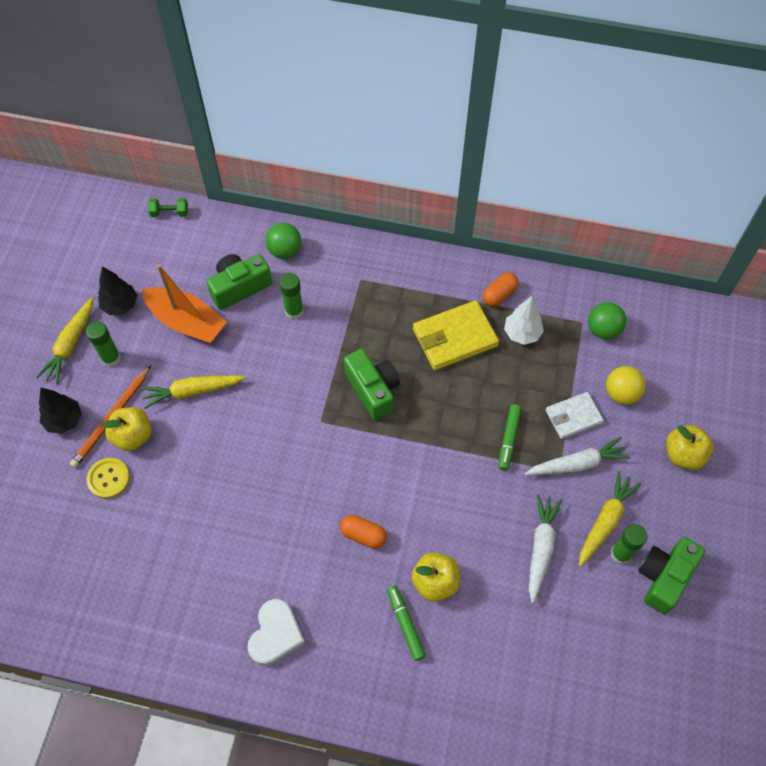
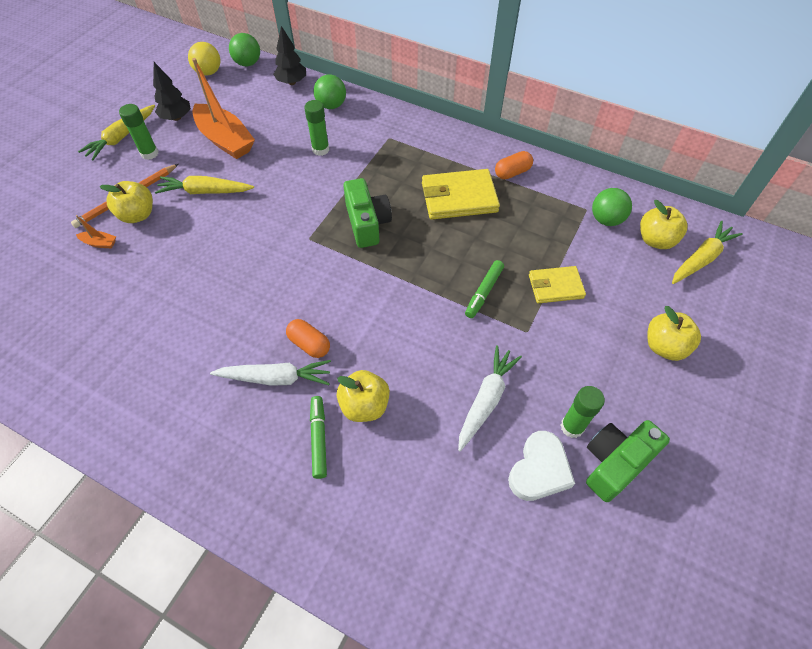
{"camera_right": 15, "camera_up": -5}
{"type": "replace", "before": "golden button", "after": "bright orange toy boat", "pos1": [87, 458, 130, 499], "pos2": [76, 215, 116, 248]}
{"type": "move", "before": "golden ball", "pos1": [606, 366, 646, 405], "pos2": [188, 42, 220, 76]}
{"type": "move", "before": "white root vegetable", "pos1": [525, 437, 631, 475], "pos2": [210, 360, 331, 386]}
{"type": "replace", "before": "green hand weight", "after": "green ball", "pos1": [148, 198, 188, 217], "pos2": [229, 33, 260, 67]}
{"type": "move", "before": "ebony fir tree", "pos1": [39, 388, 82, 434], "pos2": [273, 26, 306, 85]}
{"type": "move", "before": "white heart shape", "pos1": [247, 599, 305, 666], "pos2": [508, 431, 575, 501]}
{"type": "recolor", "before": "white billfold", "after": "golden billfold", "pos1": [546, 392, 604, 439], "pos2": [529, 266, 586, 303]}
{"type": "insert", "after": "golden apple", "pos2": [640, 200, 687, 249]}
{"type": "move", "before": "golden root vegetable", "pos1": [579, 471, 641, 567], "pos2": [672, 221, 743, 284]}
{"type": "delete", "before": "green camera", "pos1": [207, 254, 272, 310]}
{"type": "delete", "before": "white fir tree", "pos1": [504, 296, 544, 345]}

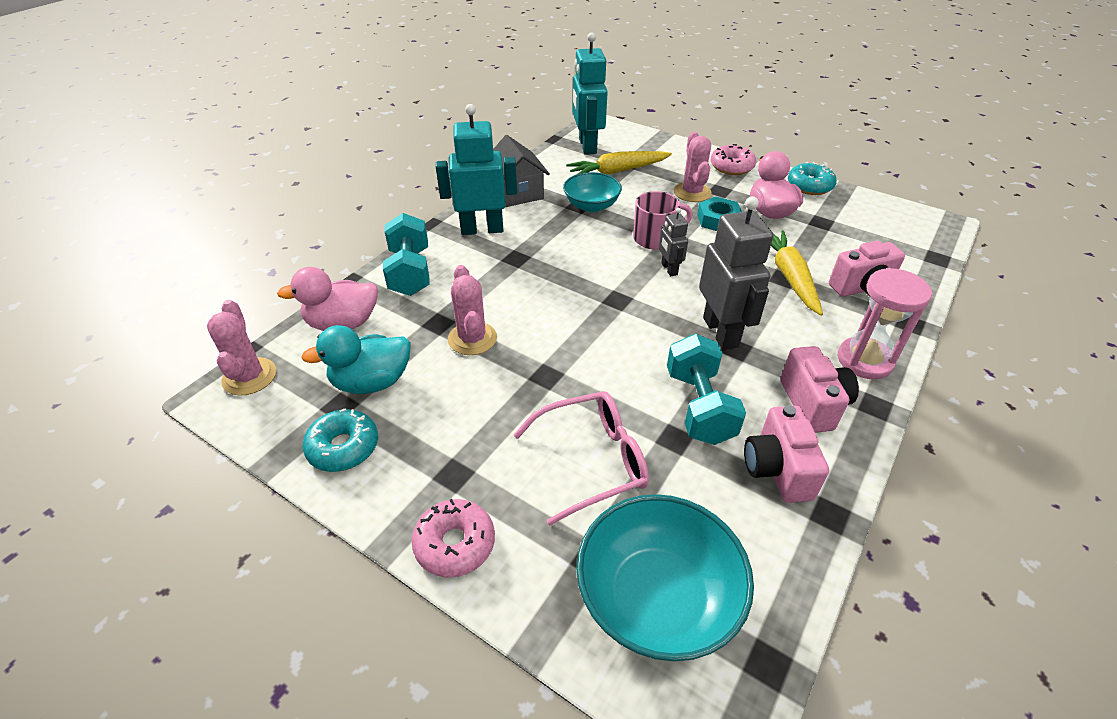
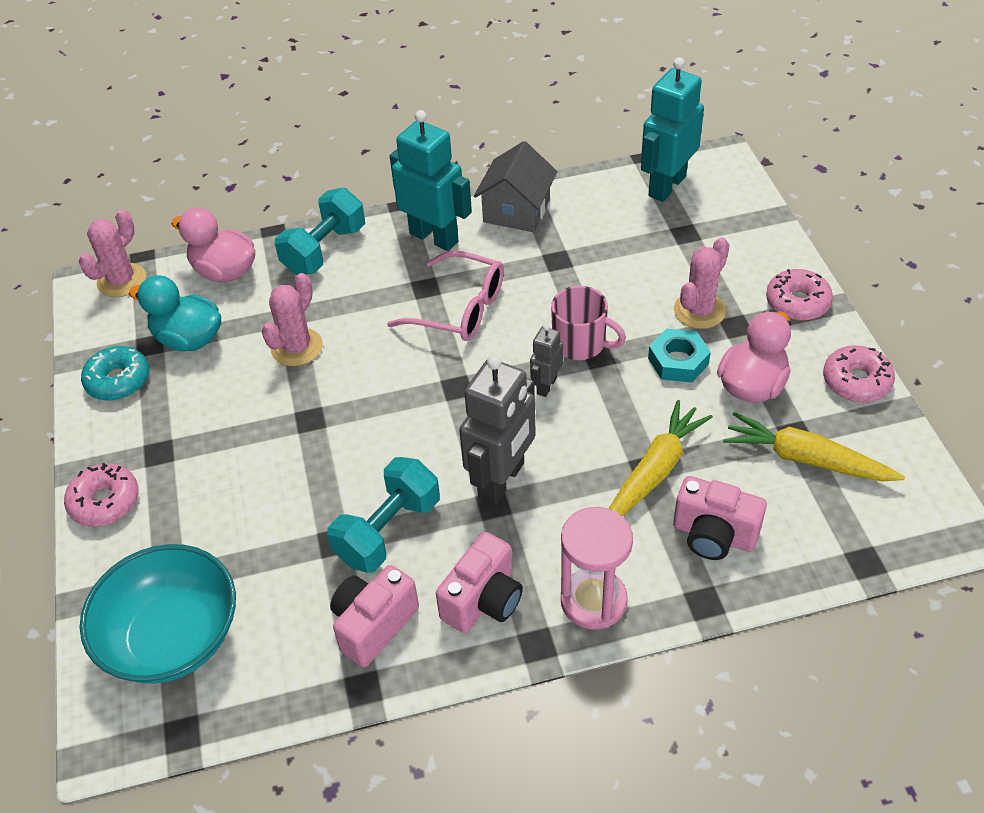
{"camera_right": 45, "camera_up": 5}
{"type": "move", "before": "rose-pink eyeglasses", "pos1": [514, 391, 649, 526], "pos2": [387, 250, 504, 341]}
{"type": "move", "before": "golden root vegetable", "pos1": [566, 151, 672, 175], "pos2": [723, 412, 905, 481]}
{"type": "recolor", "before": "teal doughnut", "after": "rose-pink doughnut", "pos1": [788, 162, 837, 195], "pos2": [823, 345, 895, 402]}
{"type": "delete", "before": "teal serving bowl", "pos1": [563, 172, 622, 212]}

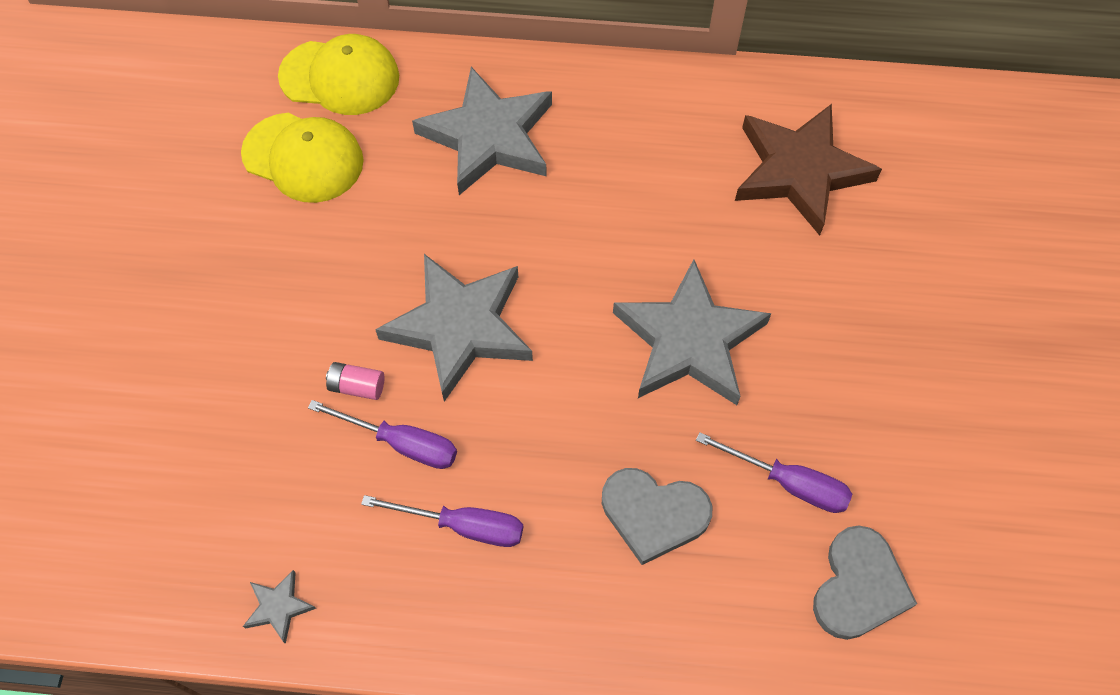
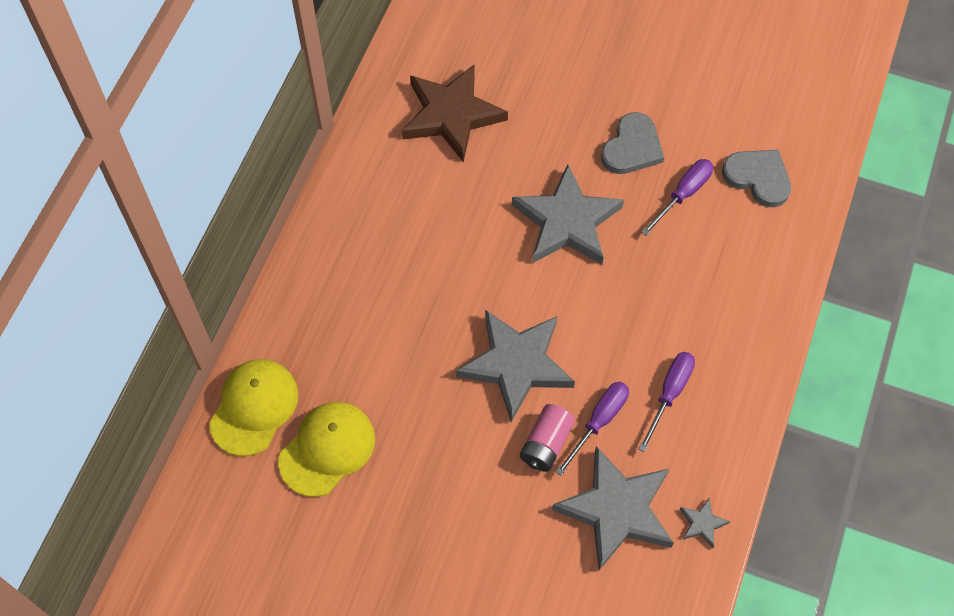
{"camera_right": -75, "camera_up": 0}
{"type": "resize", "before": "rose-pink battery", "pos1": [326, 362, 384, 400], "pos2": [520, 404, 575, 472], "scale": 1.54}
{"type": "move", "before": "ash-grey star", "pos1": [412, 67, 552, 195], "pos2": [552, 446, 674, 570]}
{"type": "move", "before": "ash-grey heart shape", "pos1": [602, 468, 712, 565], "pos2": [601, 112, 664, 174]}

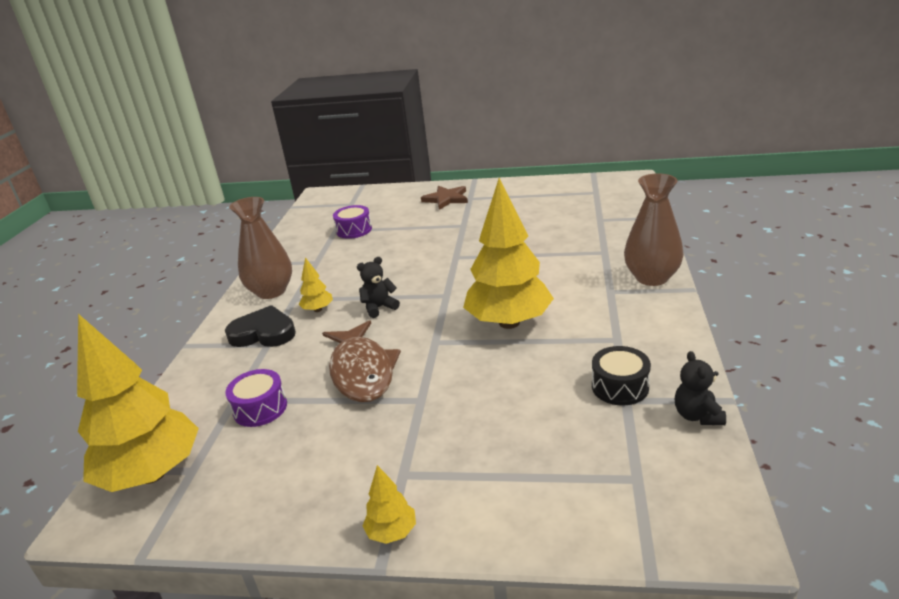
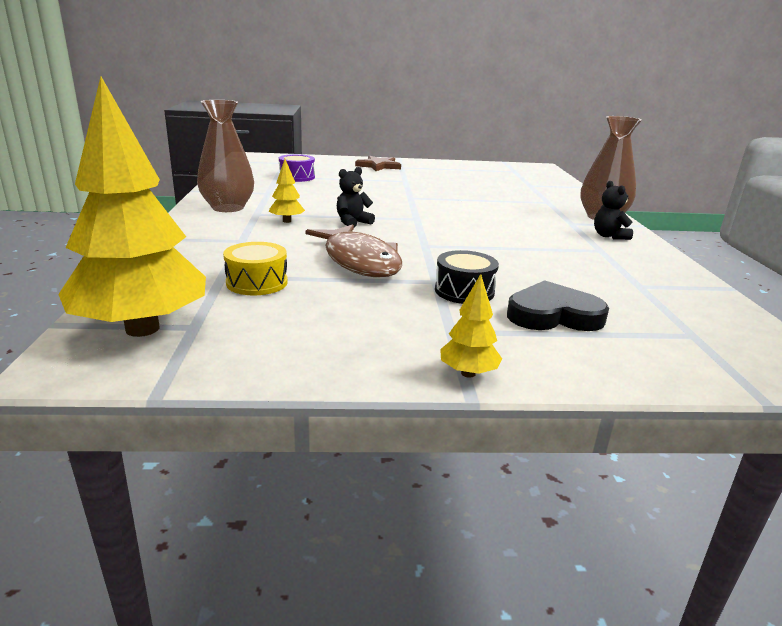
{"camera_right": -15, "camera_up": -5}
{"type": "recolor", "before": "violet toy drum", "after": "golden toy drum", "pos1": [225, 369, 287, 427], "pos2": [223, 242, 288, 295]}
{"type": "move", "before": "ebony toy drum", "pos1": [592, 346, 651, 405], "pos2": [435, 250, 499, 304]}
{"type": "move", "before": "ebony heart shape", "pos1": [225, 305, 296, 347], "pos2": [507, 280, 609, 331]}
{"type": "move", "before": "ebony teddy", "pos1": [675, 351, 726, 425], "pos2": [594, 181, 633, 240]}
{"type": "delete", "before": "golden fir tree", "pos1": [463, 178, 554, 329]}

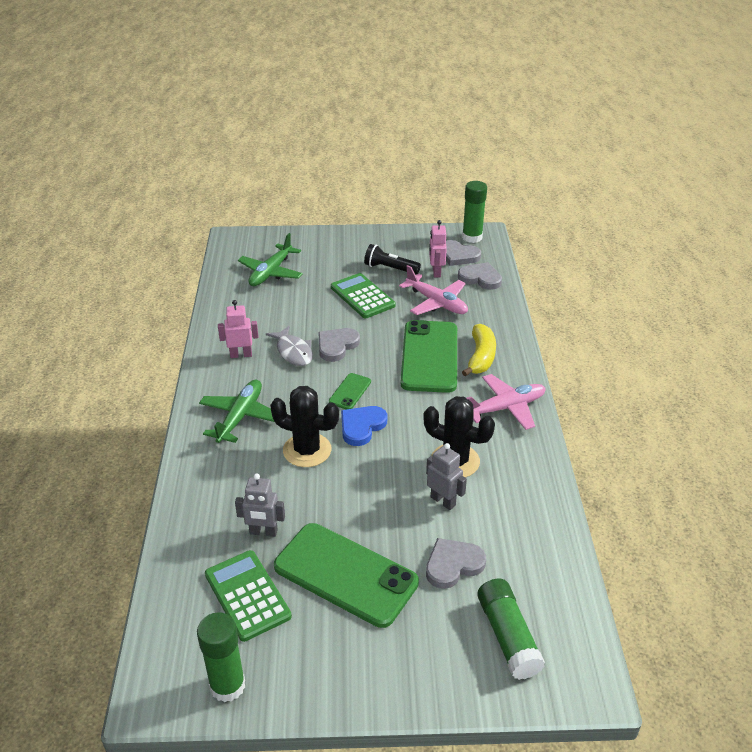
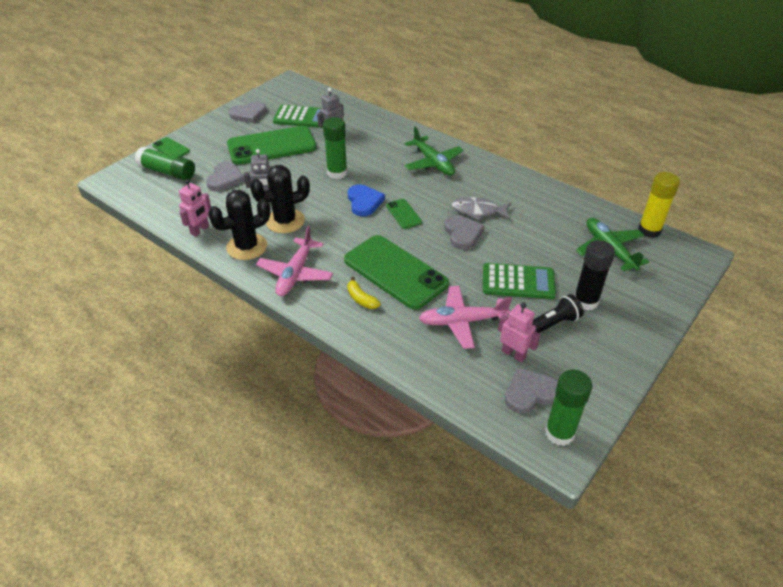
{"camera_right": 130, "camera_up": 5}
{"type": "insert", "after": "green smartphone", "pos2": [152, 137, 190, 157]}
{"type": "move", "before": "rose-pink robot", "pos1": [218, 300, 258, 358], "pos2": [179, 179, 211, 237]}
{"type": "move", "before": "ebony prickly plant", "pos1": [270, 386, 339, 467], "pos2": [208, 190, 270, 260]}
{"type": "move", "before": "ash-grey heart shape", "pos1": [458, 262, 502, 290], "pos2": [229, 101, 267, 123]}
{"type": "move", "before": "green glue", "pos1": [197, 612, 245, 702], "pos2": [323, 117, 347, 179]}
{"type": "resize", "before": "golden banana", "pos1": [462, 324, 496, 377], "pos2": [347, 276, 381, 309], "scale": 0.61}
{"type": "insert", "after": "ebony glue", "pos2": [574, 240, 615, 311]}
{"type": "insert", "after": "golden glue", "pos2": [638, 172, 680, 238]}

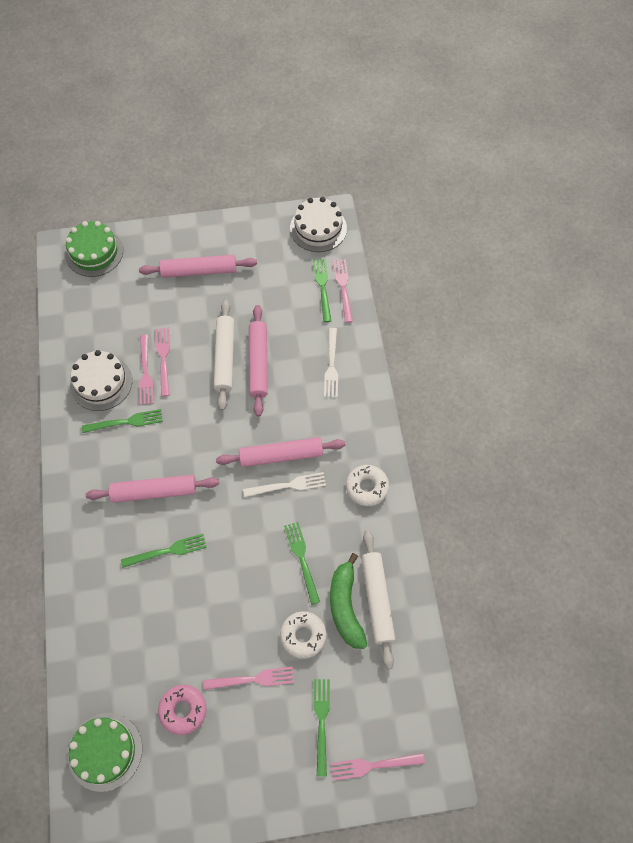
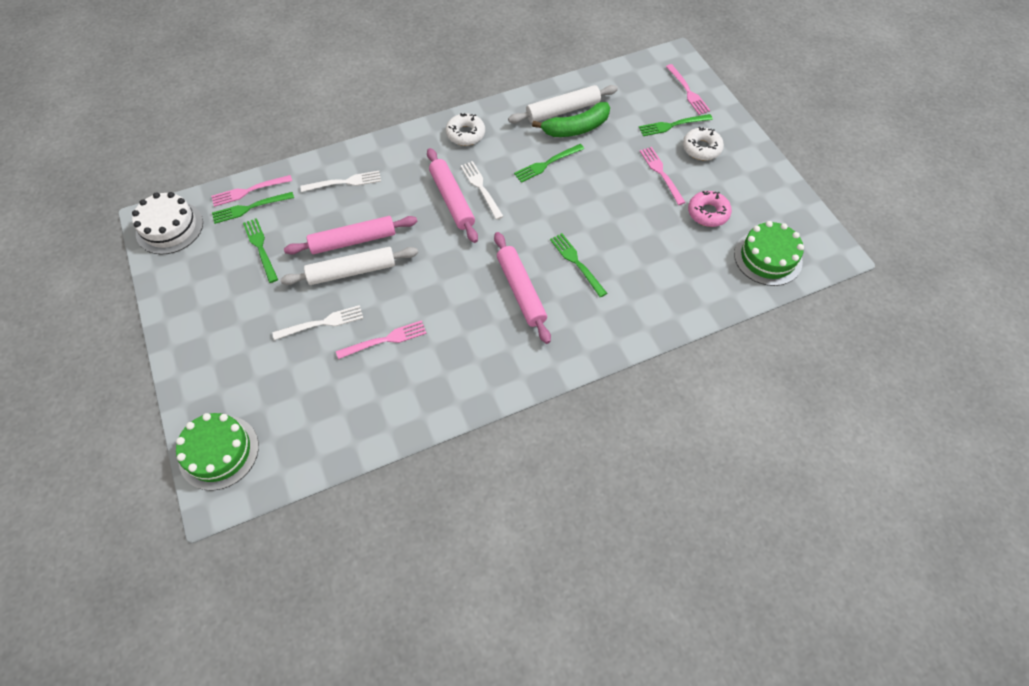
{"camera_right": -105, "camera_up": -5}
{"type": "move", "before": "green fork", "pos1": [82, 409, 163, 433], "pos2": [243, 218, 278, 283]}
{"type": "insert", "after": "white fork", "pos2": [272, 305, 363, 340]}
{"type": "move", "before": "white doughnut", "pos1": [280, 611, 326, 659], "pos2": [683, 127, 724, 160]}
{"type": "delete", "before": "white gateau", "pos1": [70, 350, 132, 411]}
{"type": "delete", "before": "rose-pink rolling pin", "pos1": [139, 255, 257, 278]}
{"type": "delete", "before": "rose-pink fork", "pos1": [155, 328, 170, 396]}

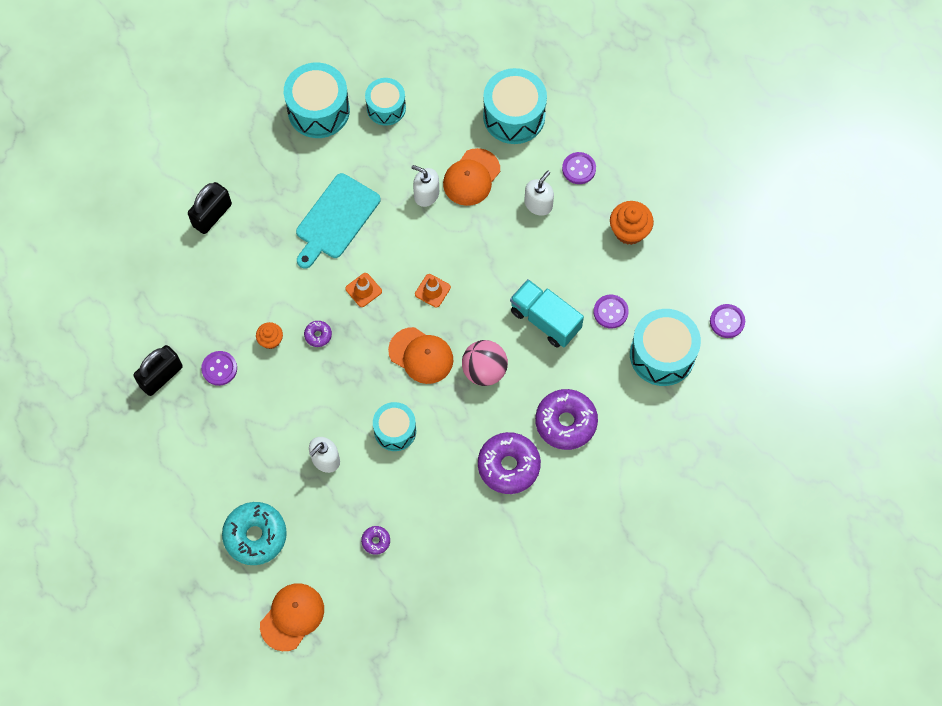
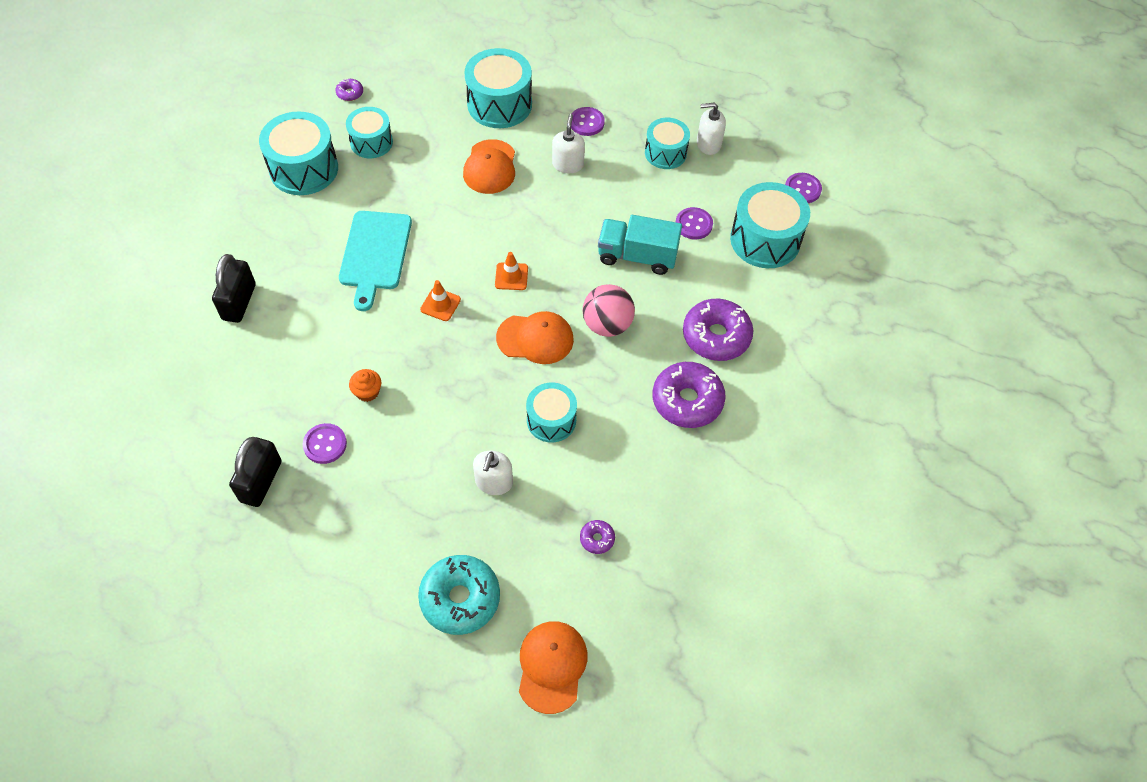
{"camera_right": -30, "camera_up": -10}
{"type": "move", "before": "violet doughnut", "pos1": [304, 321, 332, 347], "pos2": [336, 79, 363, 101]}
{"type": "replace", "before": "bright orange muffin", "after": "teal toy drum", "pos1": [610, 201, 654, 245], "pos2": [645, 118, 690, 169]}
{"type": "move", "before": "white soap pump", "pos1": [412, 165, 439, 207], "pos2": [697, 103, 726, 155]}

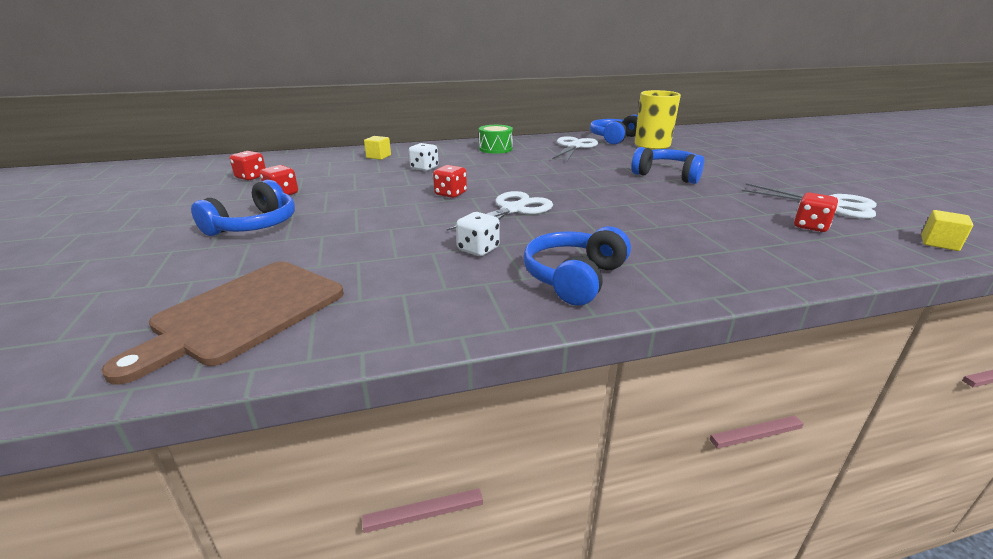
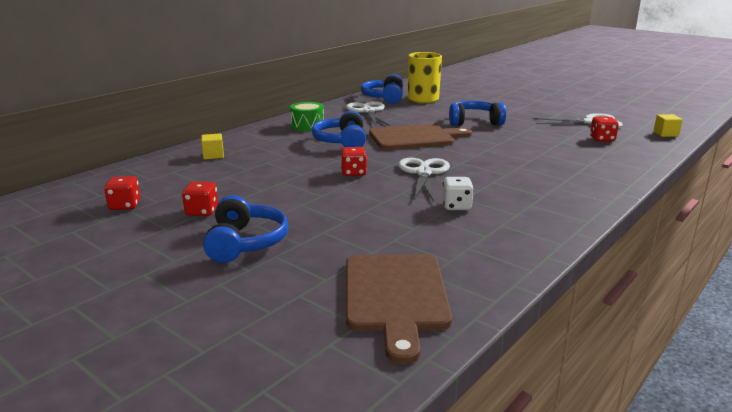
{"camera_right": -35, "camera_up": -5}
{"type": "move", "before": "royal blue headphones", "pos1": [523, 226, 631, 306], "pos2": [312, 111, 366, 147]}
{"type": "insert", "after": "russet bread board", "pos2": [369, 124, 472, 150]}
{"type": "delete", "before": "white game die", "pos1": [409, 143, 438, 171]}

